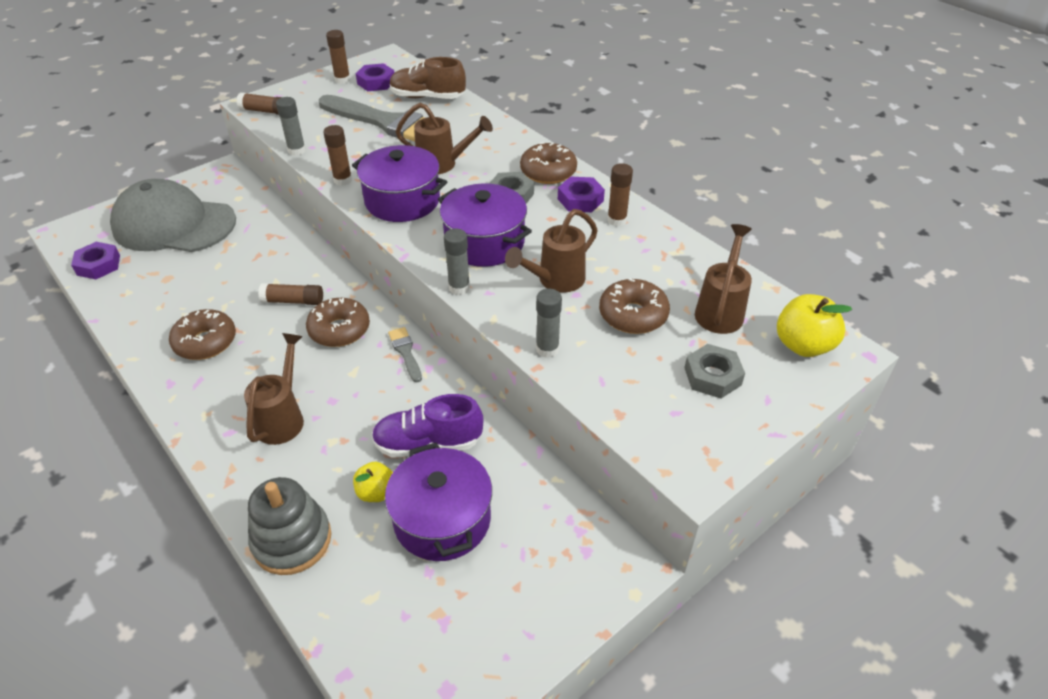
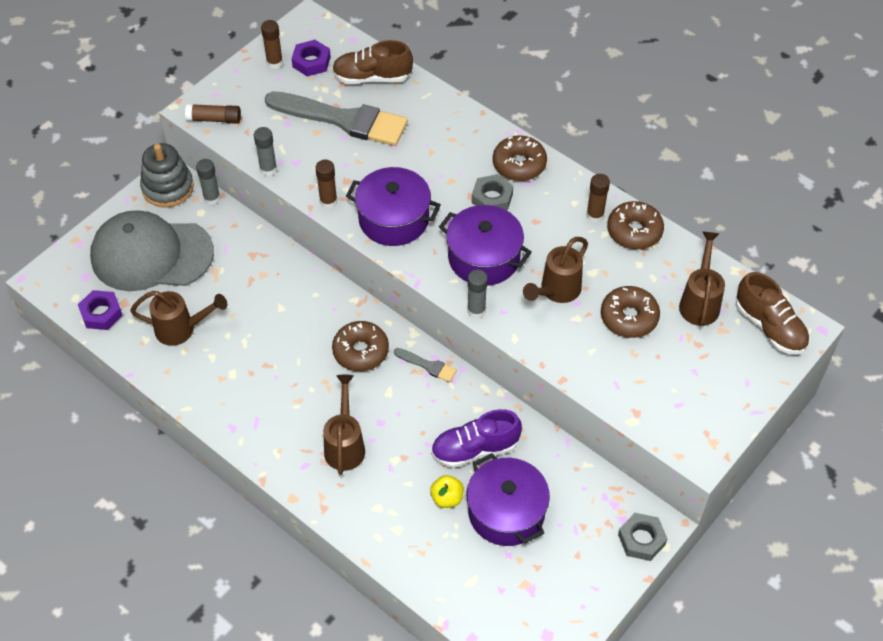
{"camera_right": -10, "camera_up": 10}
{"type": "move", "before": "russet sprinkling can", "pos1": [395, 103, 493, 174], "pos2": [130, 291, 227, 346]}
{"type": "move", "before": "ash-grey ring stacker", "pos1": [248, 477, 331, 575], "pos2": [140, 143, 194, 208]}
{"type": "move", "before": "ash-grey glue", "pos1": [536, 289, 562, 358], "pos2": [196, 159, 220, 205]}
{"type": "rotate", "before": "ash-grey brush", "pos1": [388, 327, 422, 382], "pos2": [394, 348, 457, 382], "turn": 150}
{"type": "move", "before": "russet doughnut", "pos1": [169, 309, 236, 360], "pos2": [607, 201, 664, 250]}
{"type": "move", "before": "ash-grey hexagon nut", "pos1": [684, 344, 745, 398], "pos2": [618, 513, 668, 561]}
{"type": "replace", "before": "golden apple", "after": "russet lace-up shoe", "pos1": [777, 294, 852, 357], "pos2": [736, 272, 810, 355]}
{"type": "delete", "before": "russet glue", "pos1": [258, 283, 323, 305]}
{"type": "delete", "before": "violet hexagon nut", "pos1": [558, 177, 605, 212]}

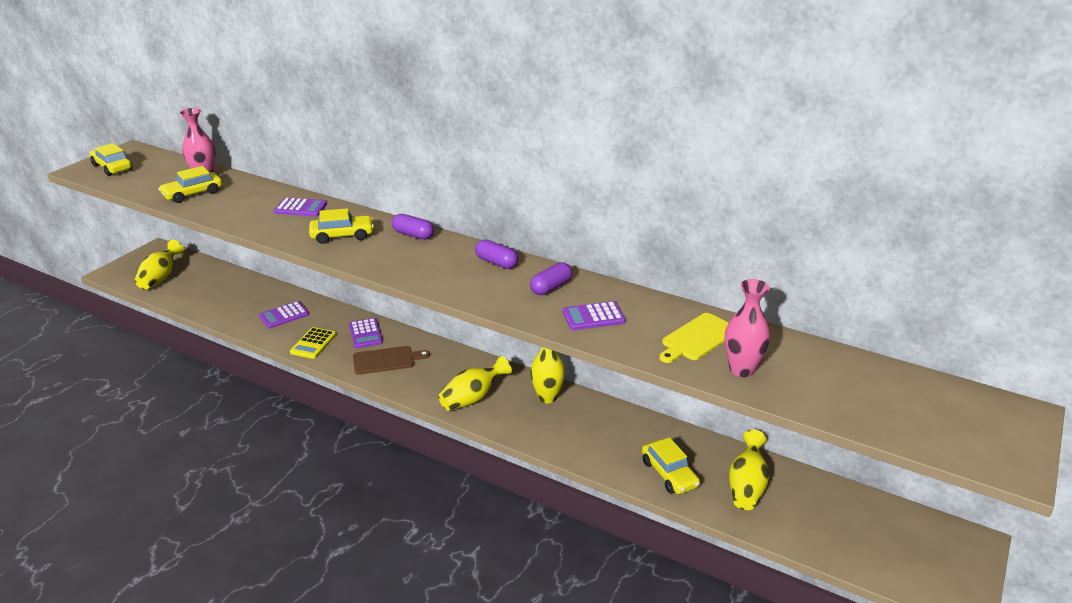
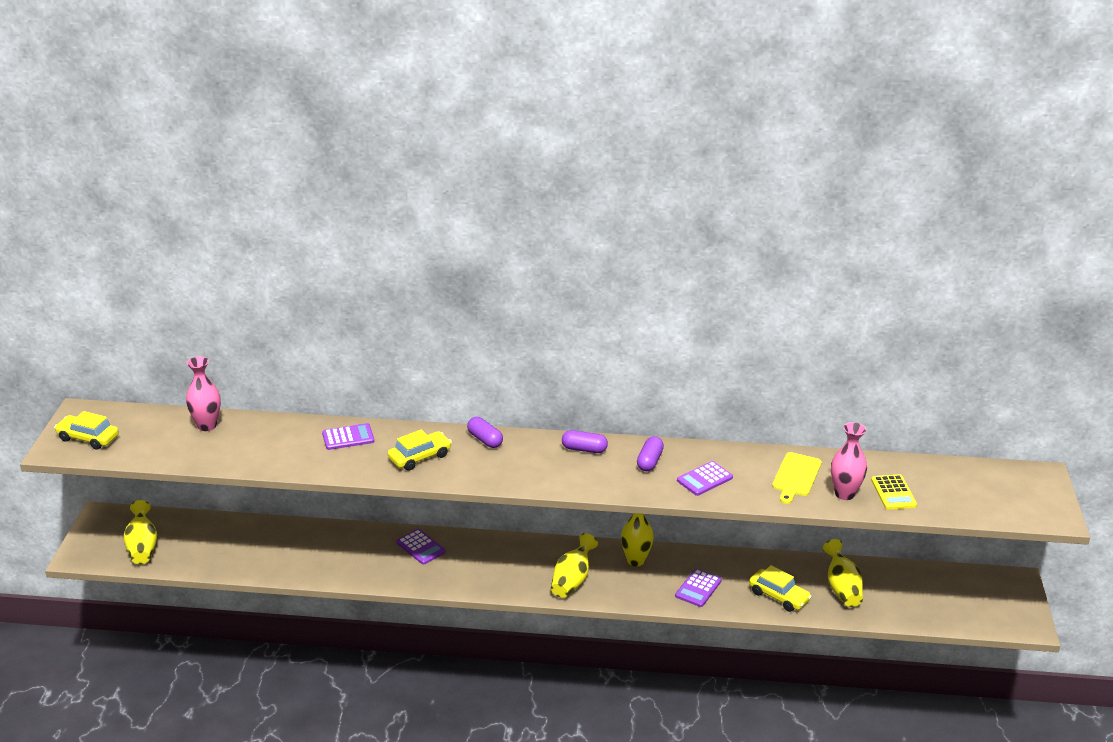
{"camera_right": -25, "camera_up": 0}
{"type": "rotate", "before": "violet pill", "pos1": [392, 214, 434, 240], "pos2": [467, 417, 503, 448], "turn": 45}
{"type": "move", "before": "violet adding machine", "pos1": [259, 301, 309, 328], "pos2": [675, 568, 722, 607]}
{"type": "move", "before": "golden adding machine", "pos1": [290, 327, 336, 359], "pos2": [871, 475, 917, 510]}
{"type": "delete", "before": "golden automobile", "pos1": [158, 166, 222, 203]}
{"type": "delete", "before": "russet bread board", "pos1": [353, 346, 430, 375]}

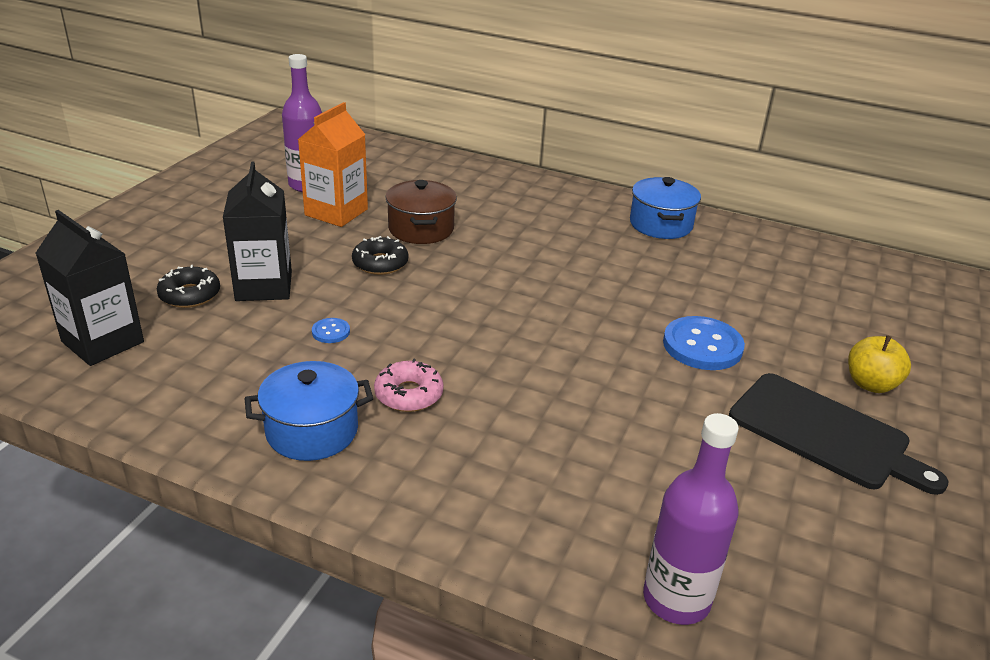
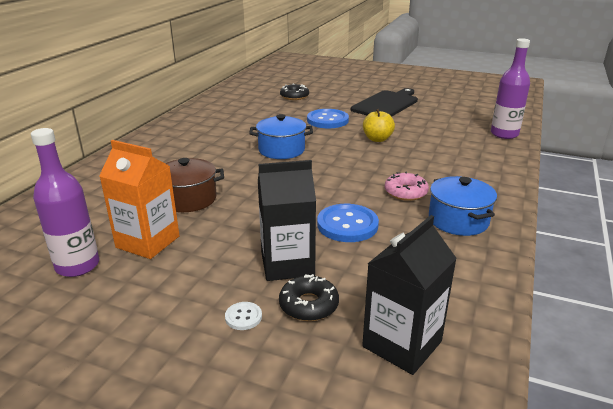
{"camera_right": -90, "camera_up": -5}
{"type": "insert", "after": "white button", "pos2": [225, 302, 262, 330]}
{"type": "move", "before": "royal blue stockpot", "pos1": [630, 177, 701, 239], "pos2": [249, 114, 313, 159]}
{"type": "move", "before": "ebony doughnut", "pos1": [352, 236, 408, 275], "pos2": [280, 83, 309, 100]}
{"type": "resize", "before": "royal blue button", "pos1": [312, 318, 350, 343], "pos2": [317, 204, 379, 242], "scale": 2.12}
{"type": "move", "before": "golden apple", "pos1": [848, 335, 911, 393], "pos2": [363, 109, 395, 142]}

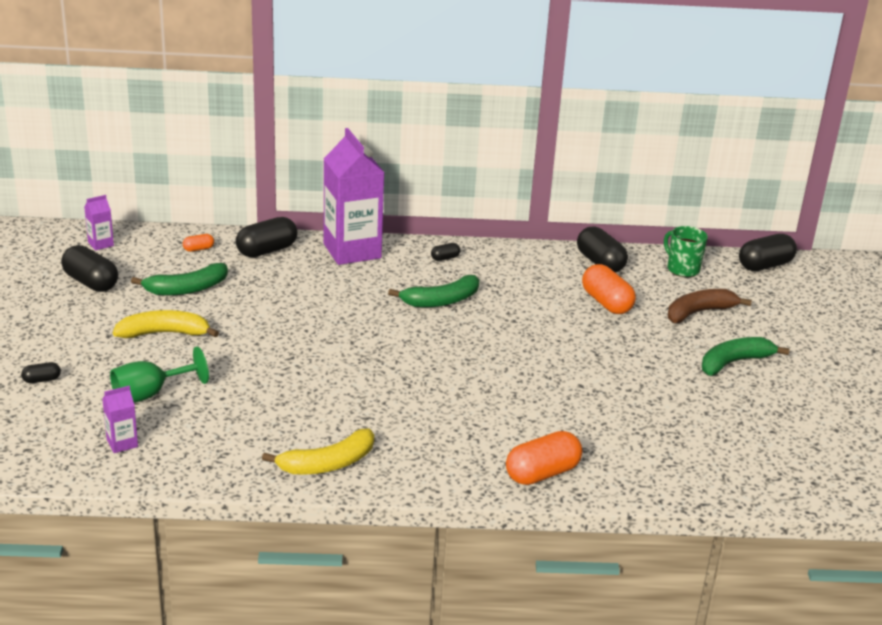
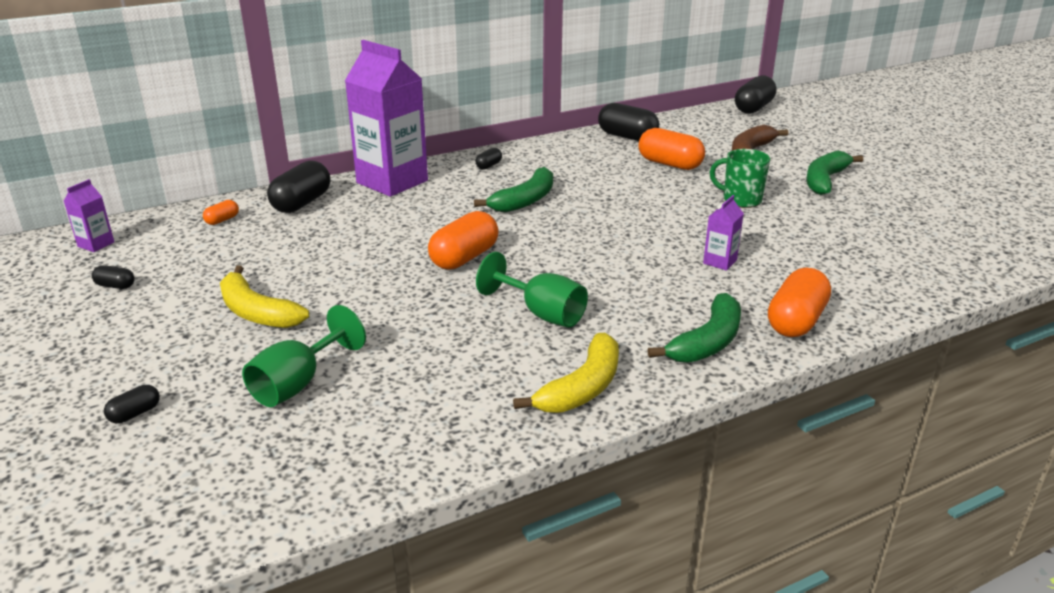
{"camera_right": -25, "camera_up": 0}
{"type": "resize", "before": "ebony pill", "pos1": [61, 245, 118, 292], "pos2": [92, 265, 135, 289], "scale": 0.48}
{"type": "rotate", "before": "golden banana", "pos1": [113, 310, 219, 338], "pos2": [220, 265, 309, 328], "turn": -105}
{"type": "insert", "after": "bright orange pill", "pos2": [428, 211, 499, 270]}
{"type": "insert", "after": "green goblet", "pos2": [476, 252, 588, 328]}
{"type": "move", "before": "green banana", "pos1": [131, 263, 228, 296], "pos2": [648, 293, 741, 363]}
{"type": "move", "before": "violet milk carton", "pos1": [102, 386, 138, 453], "pos2": [703, 195, 744, 271]}
{"type": "move", "before": "green mug", "pos1": [664, 226, 708, 277], "pos2": [710, 149, 770, 208]}

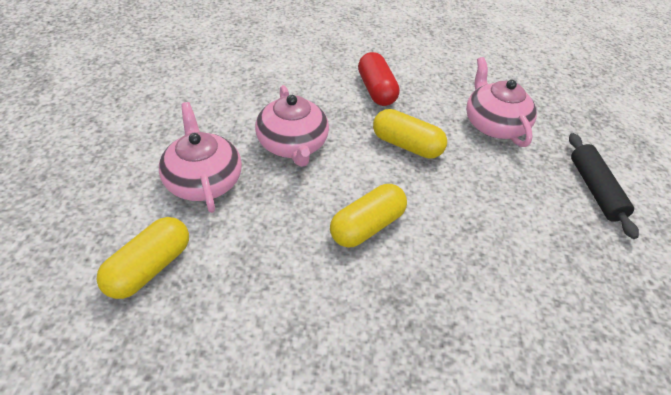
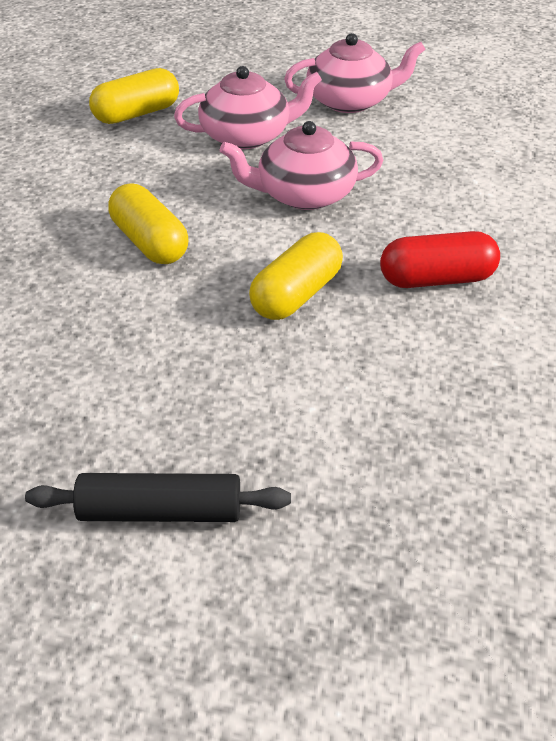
{"camera_right": 100, "camera_up": -5}
{"type": "rotate", "before": "golden pill", "pos1": [97, 217, 189, 299], "pos2": [89, 68, 179, 124], "turn": -75}
{"type": "move", "before": "rose-pink china teapot", "pos1": [466, 57, 537, 147], "pos2": [284, 33, 426, 113]}

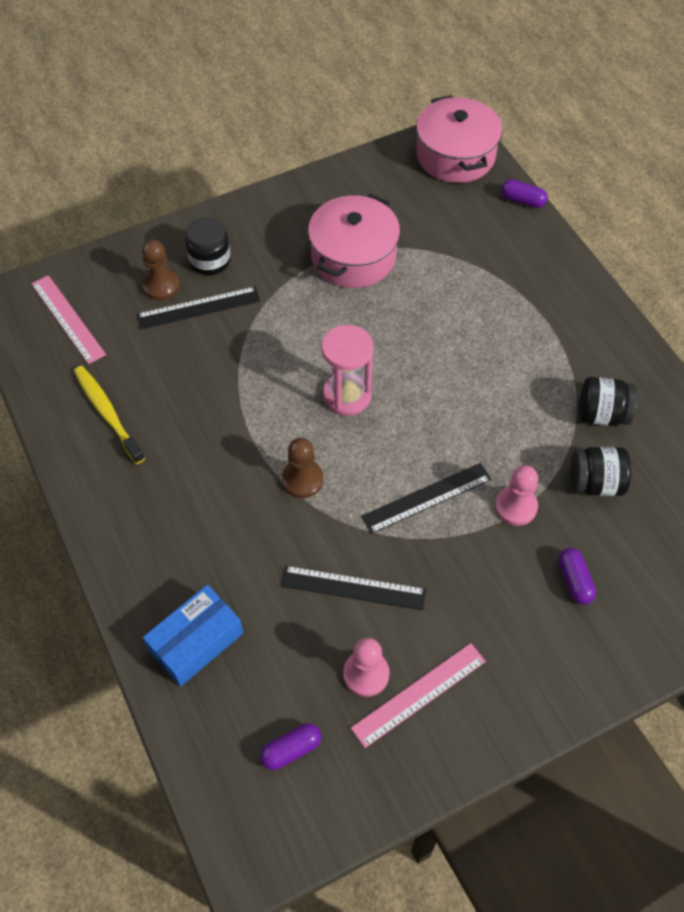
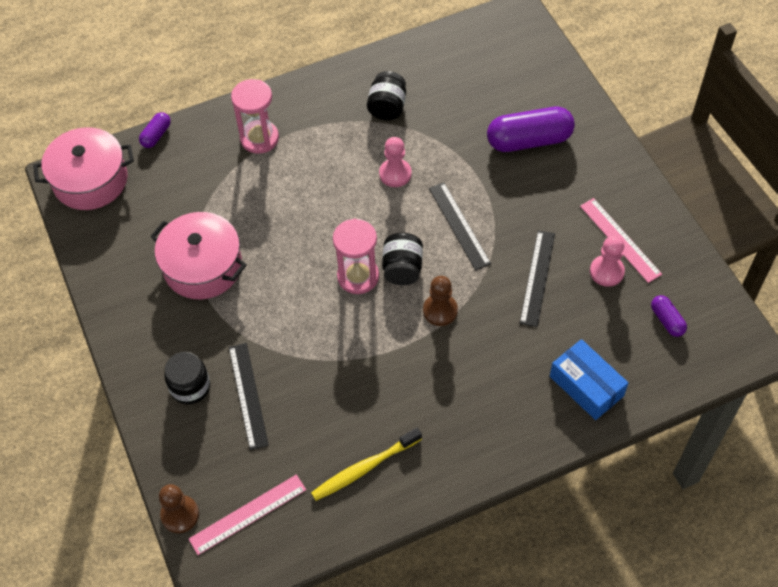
{"camera_right": -85, "camera_up": 0}
{"type": "move", "before": "russet chess pawn", "pos1": [142, 240, 180, 301], "pos2": [159, 484, 199, 533]}
{"type": "insert", "after": "rose-pink sand timer", "pos2": [231, 79, 279, 154]}
{"type": "move", "before": "rose-pink chess pawn", "pos1": [495, 465, 538, 526], "pos2": [379, 137, 412, 187]}
{"type": "move", "before": "ebony jam jar", "pos1": [570, 447, 631, 496], "pos2": [382, 233, 423, 285]}
{"type": "resize", "before": "violet pill", "pos1": [558, 548, 596, 605], "pos2": [487, 107, 575, 152], "scale": 2.03}

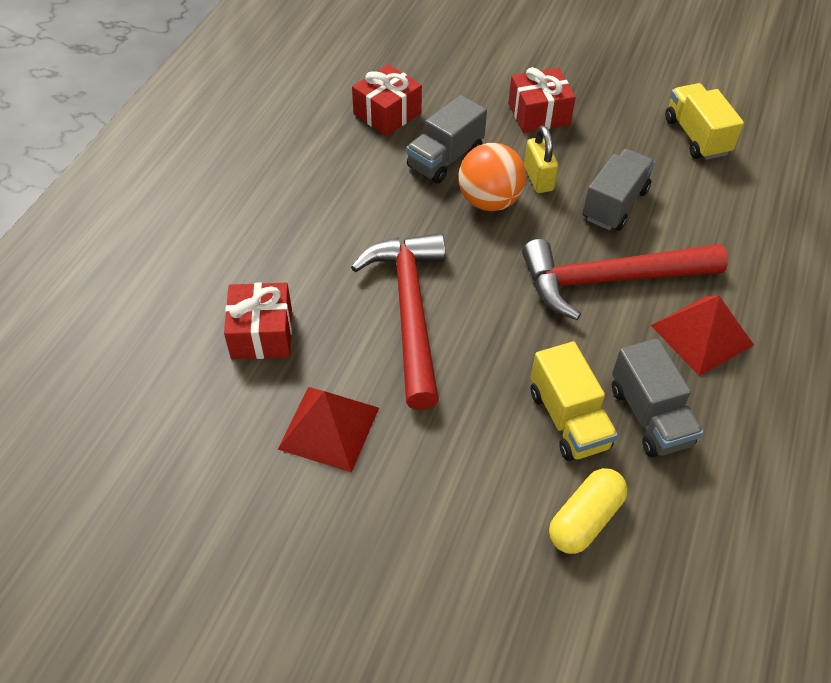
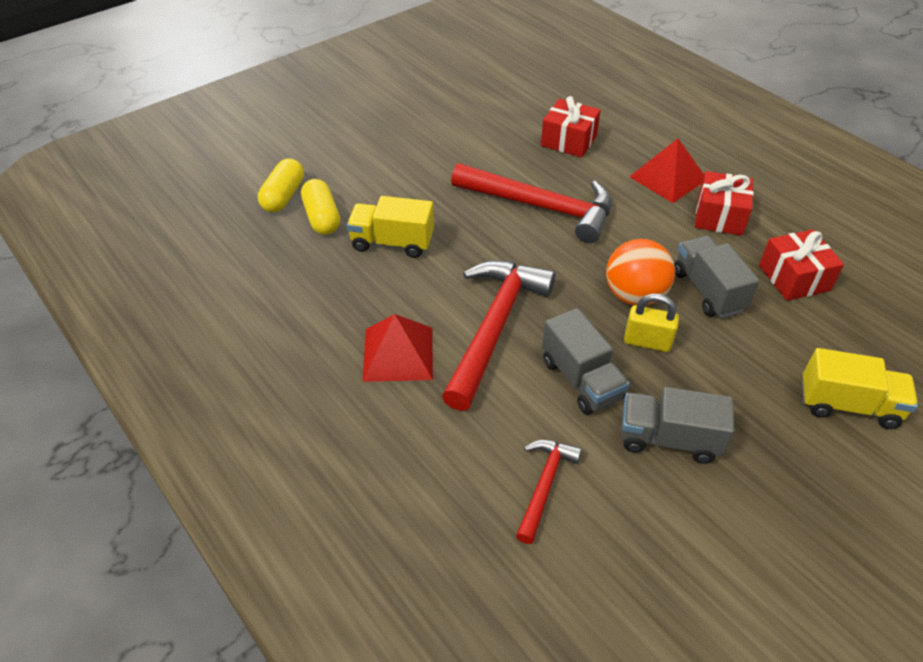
{"camera_right": 120, "camera_up": -5}
{"type": "insert", "after": "golden pill", "pos2": [258, 158, 304, 213]}
{"type": "insert", "after": "crimson claw hammer", "pos2": [516, 440, 582, 544]}
{"type": "move", "before": "ash-grey toy truck", "pos1": [612, 338, 704, 457], "pos2": [621, 387, 734, 464]}
{"type": "move", "before": "crimson solid pyramid", "pos1": [278, 387, 379, 472], "pos2": [630, 138, 704, 203]}
{"type": "move", "before": "crimson wrapped gift", "pos1": [508, 67, 576, 133], "pos2": [695, 171, 754, 236]}
{"type": "move", "before": "golden toy truck", "pos1": [665, 83, 744, 160], "pos2": [802, 348, 918, 429]}

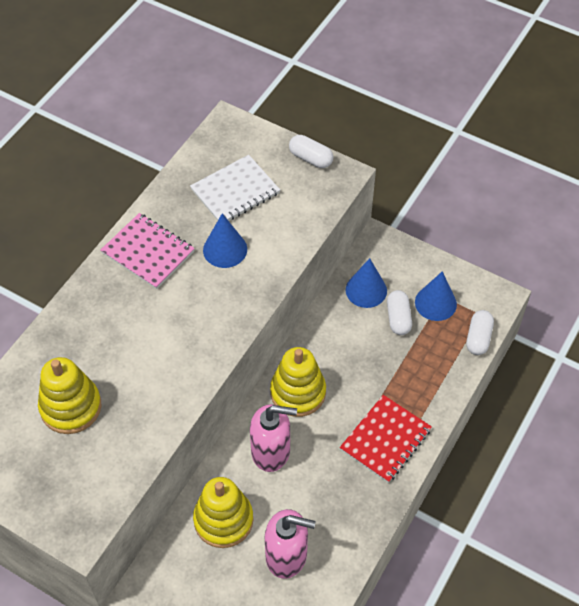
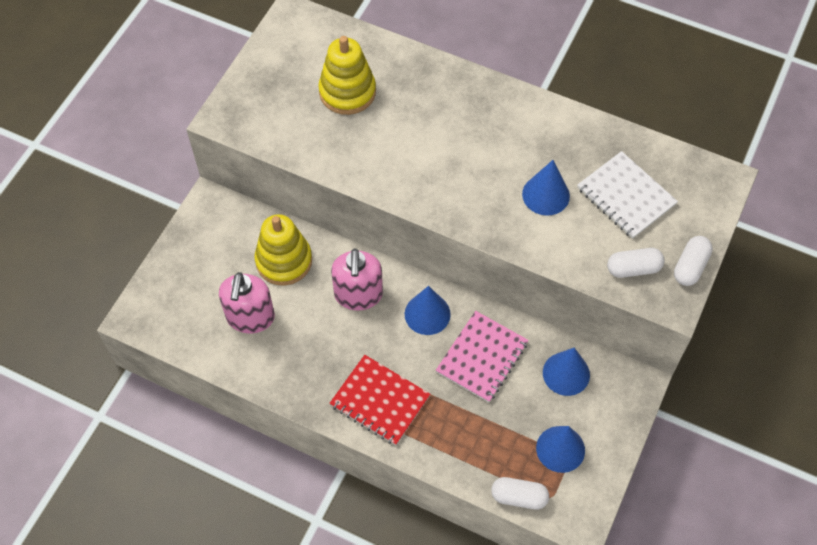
{"camera_right": 85, "camera_up": 5}
{"type": "replace", "before": "golden ring stacker", "after": "royal blue cone shape", "pos1": [270, 347, 326, 417], "pos2": [405, 286, 451, 335]}
{"type": "move", "before": "rose-pink notebook", "pos1": [101, 213, 195, 289], "pos2": [436, 311, 529, 403]}
{"type": "move", "before": "white pill", "pos1": [387, 290, 412, 335], "pos2": [607, 248, 665, 278]}

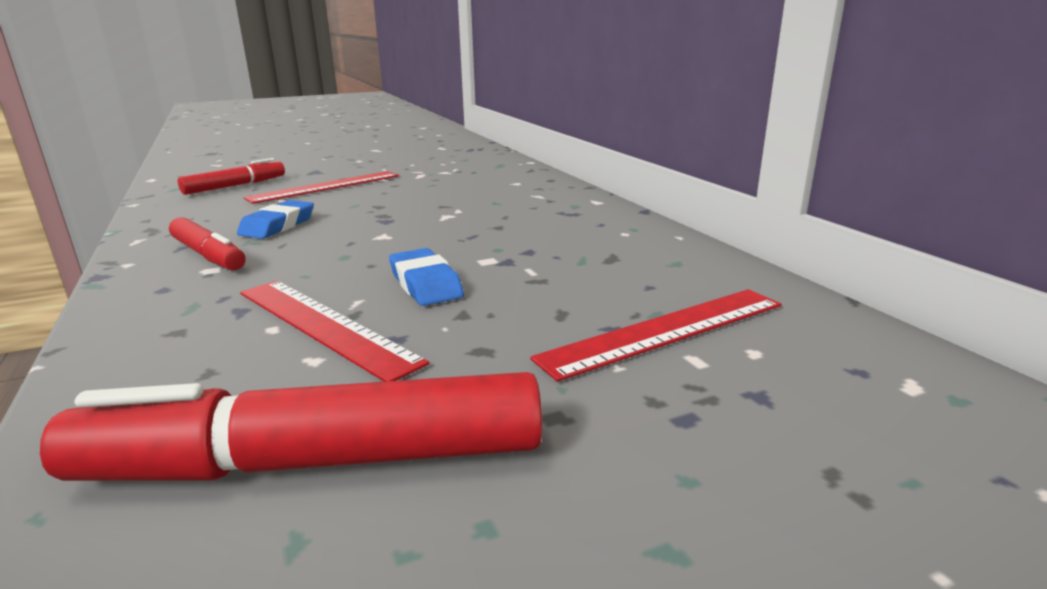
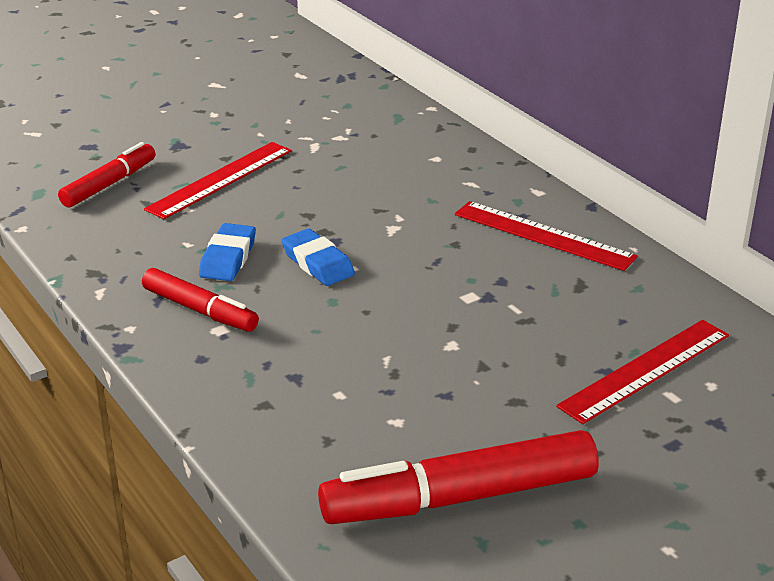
{"camera_right": -10, "camera_up": 10}
{"type": "move", "before": "royal blue gum eraser", "pos1": [389, 248, 464, 306], "pos2": [281, 229, 355, 286]}
{"type": "move", "before": "crimson measuring stick", "pos1": [240, 281, 429, 382], "pos2": [455, 201, 638, 271]}

